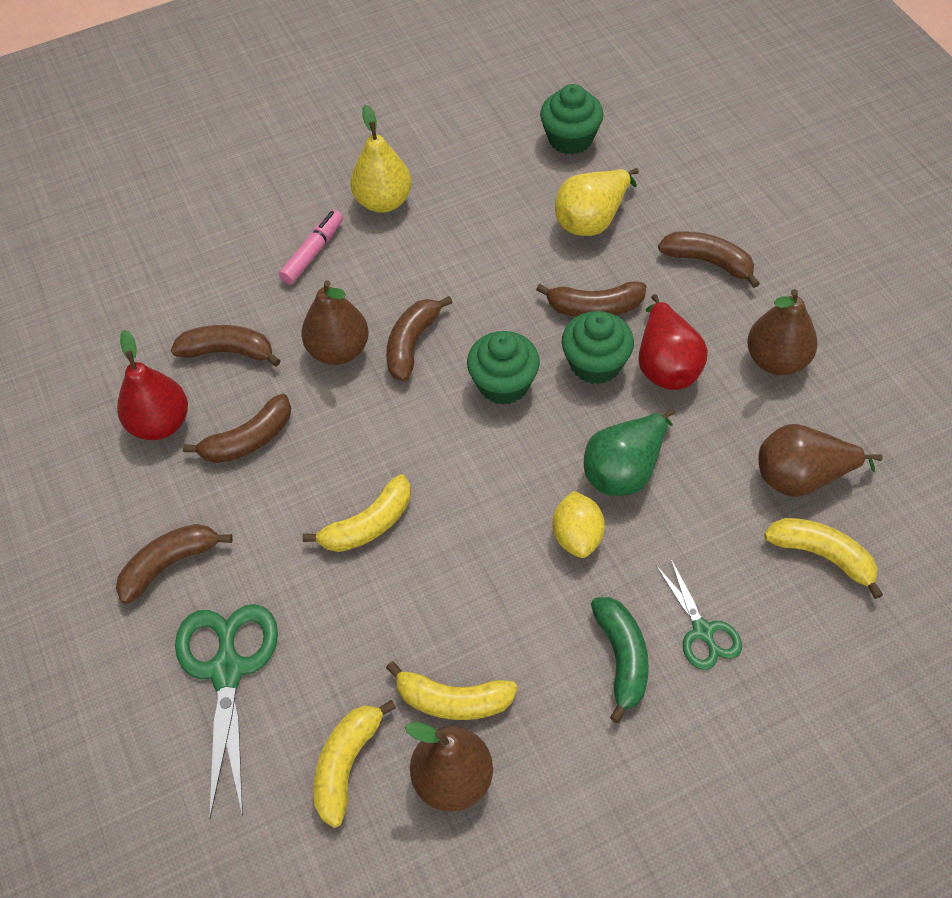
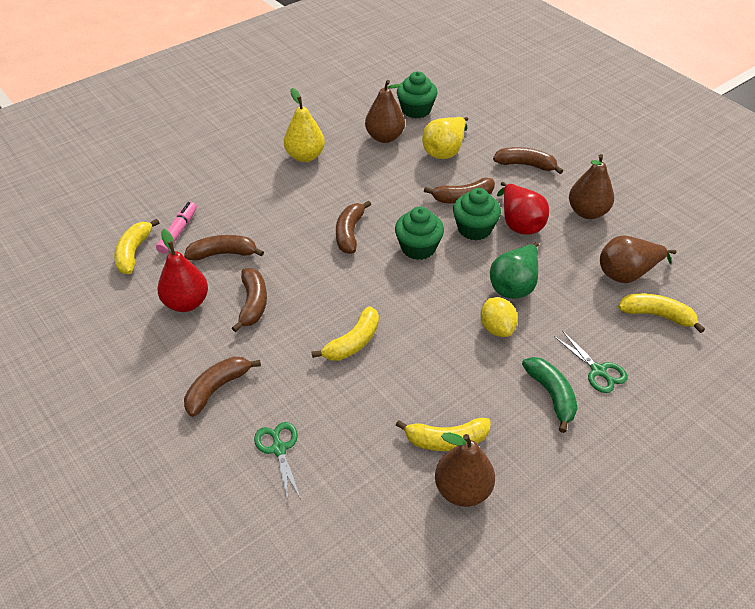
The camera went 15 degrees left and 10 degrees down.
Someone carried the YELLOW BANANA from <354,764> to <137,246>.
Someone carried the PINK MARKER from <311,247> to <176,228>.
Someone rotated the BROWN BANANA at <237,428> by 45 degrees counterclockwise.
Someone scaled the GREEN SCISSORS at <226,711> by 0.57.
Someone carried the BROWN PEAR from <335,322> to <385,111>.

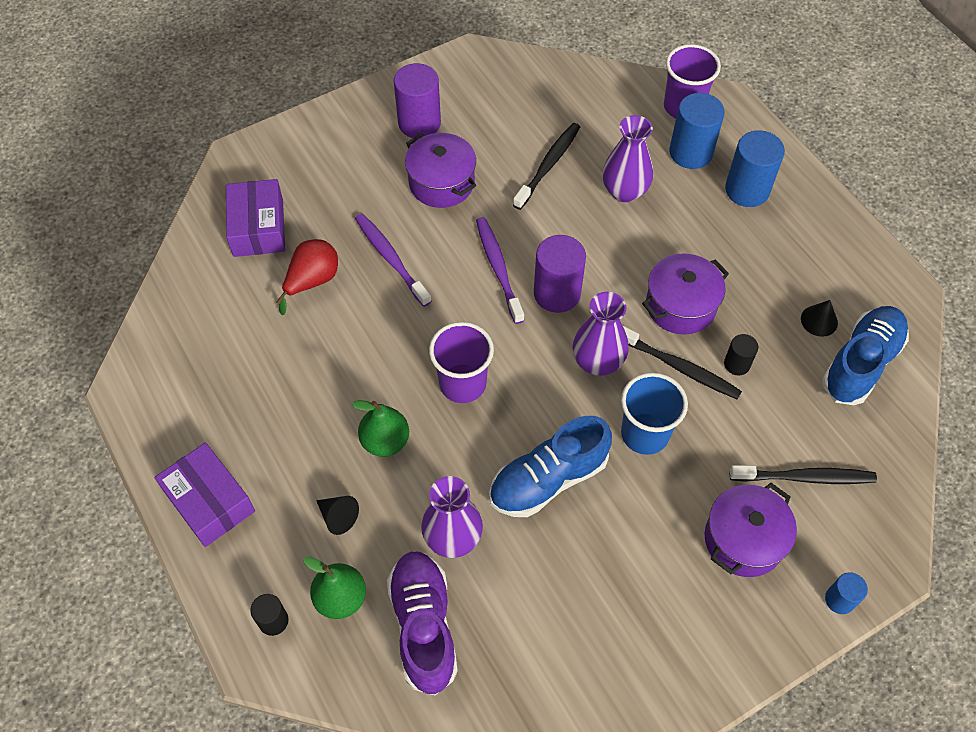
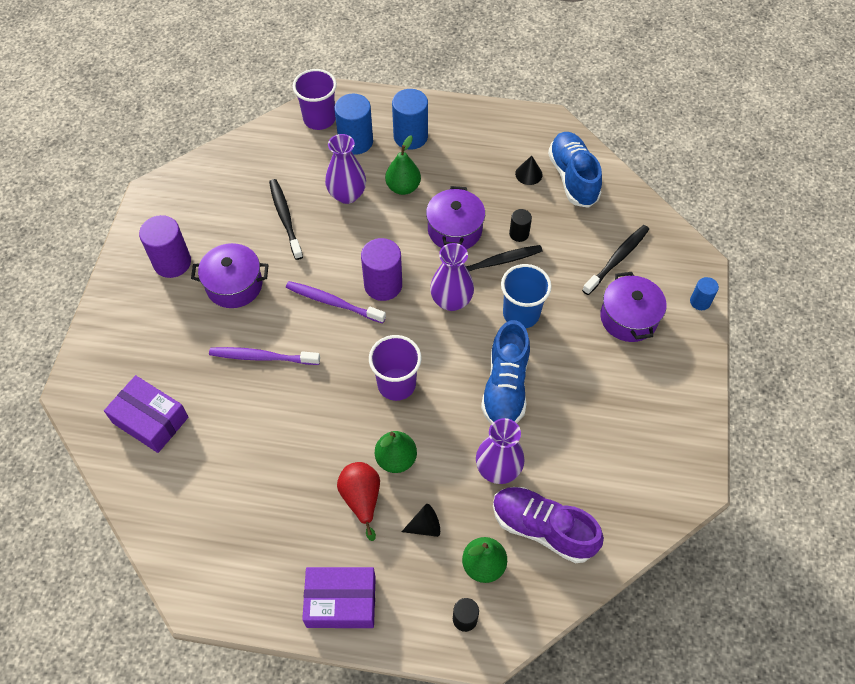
The camera went 50 degrees left and 0 degrees up.
Someone carried the RED PEAR from <307,277> to <358,501>.
Someone put down the GREEN PEAR at <403,165>.

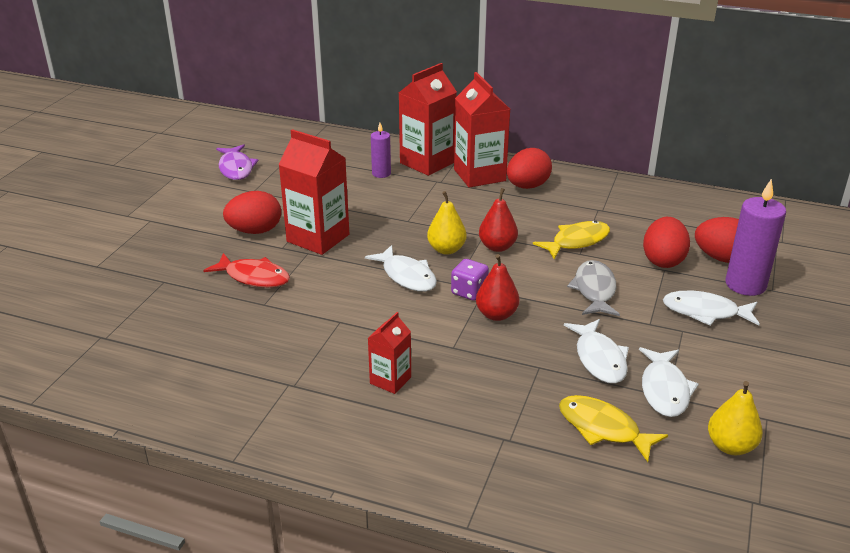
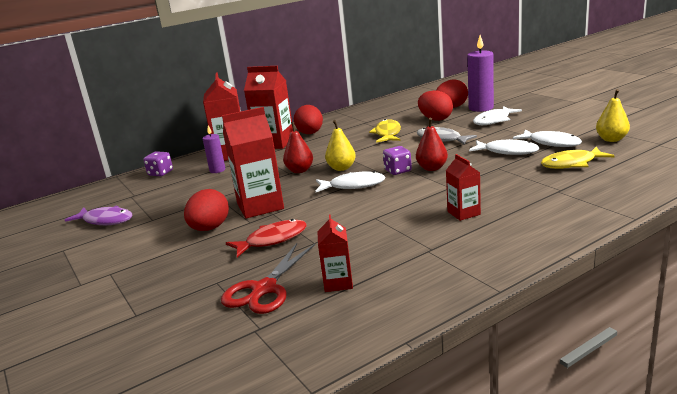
The camera went 50 degrees left and 10 degrees down.
Someone put down the PURPLE DICE at <158,163>.
Someone put down the RED SCISSORS at <268,278>.
Someone carried the RED PEAR from <498,220> to <298,147>.
Someone put down the RED CARTON at <335,253>.

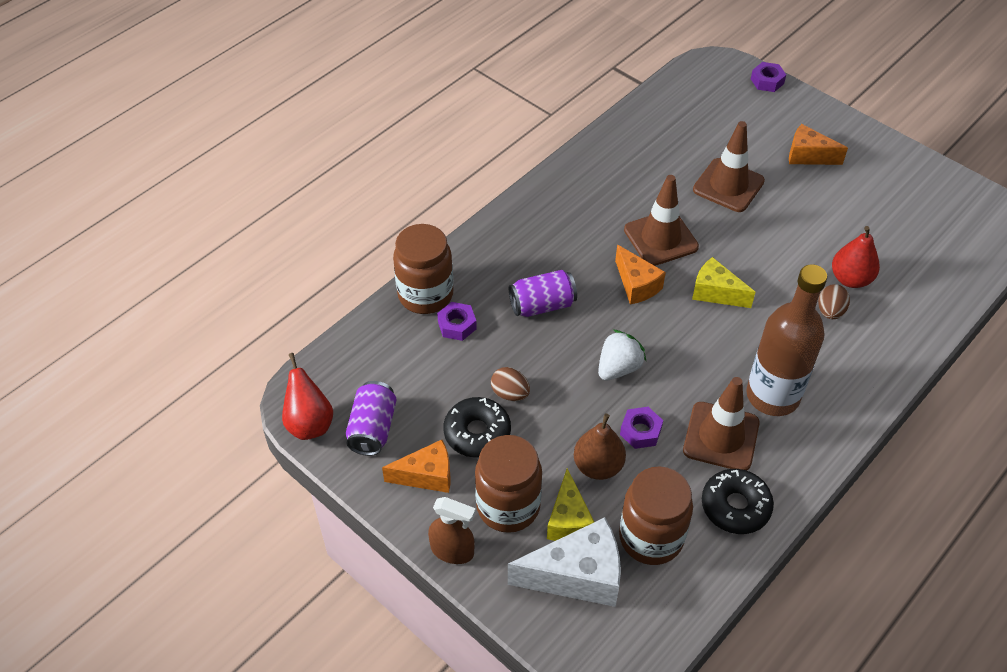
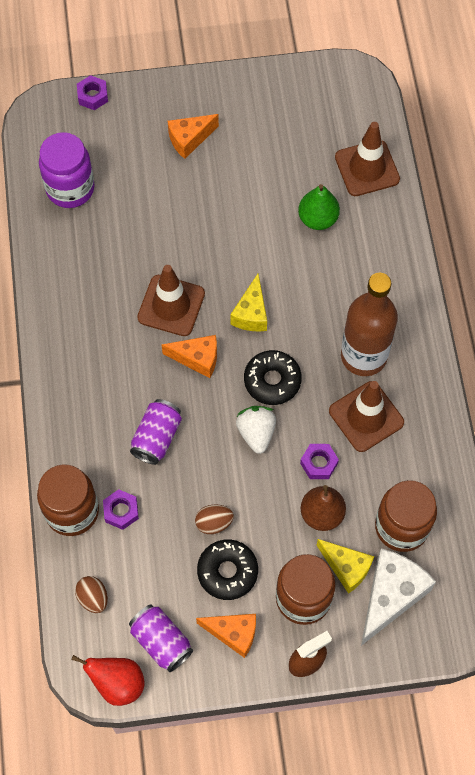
The camera went 50 degrees left and 15 degrees up.
Someone put down the PURPLE JAR at <67,170>.
Someone carried the BROWN EGG from <834,301> to <91,594>.
Someone rotated the ORANGE CHEESE at <416,466> by 75 degrees clockwise.
Someone rotated the YELLOW CHEESE at <724,282> by 60 degrees counterclockwise.
Someone carried the BLACK DONUT from <738,501> to <273,377>.
Someone repainted the RED PEAR at <856,257>, which became the GREEN PEAR at <319,207>.
Someone carried the BROWN TRAFFIC CONE from <729,166> to <367,159>.

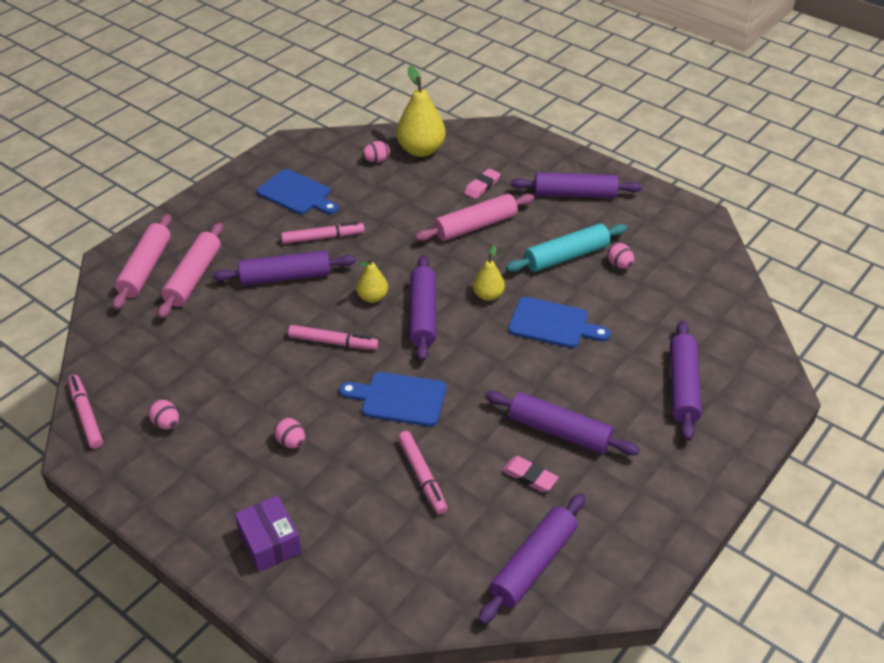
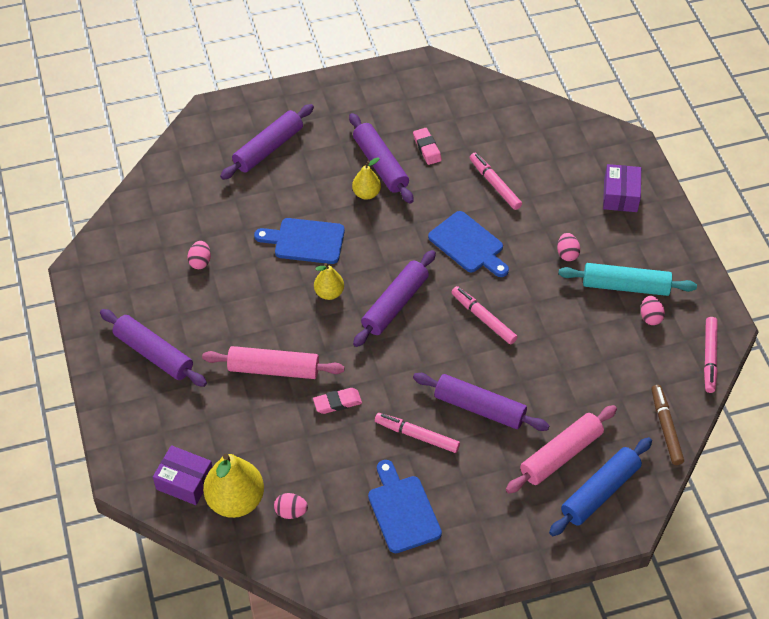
The camera went 145 degrees left and 10 degrees up.
Someone put down the PURPLE BOX at <182,475>.
Someone rotated the BLUE CUTTING BOARD at <559,322> by 45 degrees counterclockwise.
Someone carried the PINK ERASER from <482,183> to <337,401>.
Someone carried the YELLOW PEAR from <372,280> to <366,178>.
Someone rotated the PINK MARKER at <422,472> by 45 degrees counterclockwise.
Someone repainted the PINK ROLLING PIN at <142,262>, which became the BLUE ROLLING PIN at <600,486>.
Someone carried the TURQUOISE ROLLING PIN from <566,248> to <627,279>.
Someone put down the BROWN MARKER at <667,425>.
Someone took away the PURPLE ROLLING PIN at <532,558>.

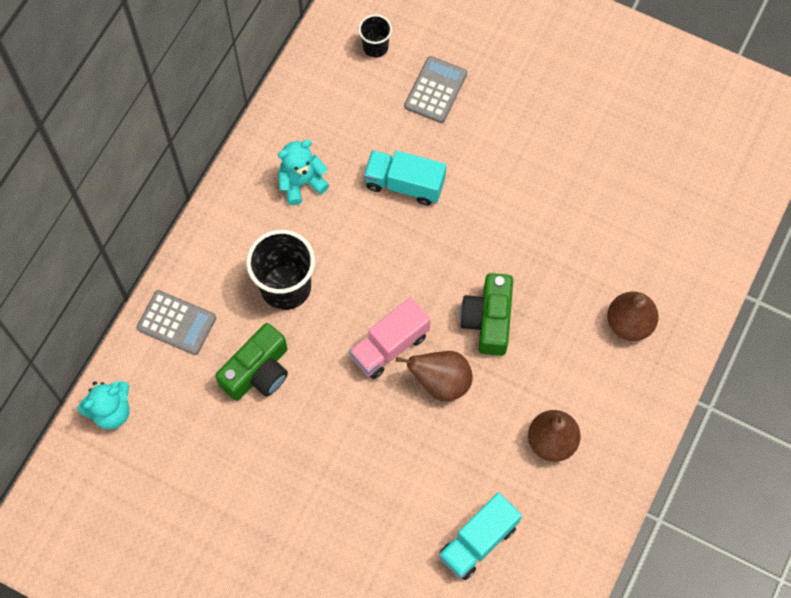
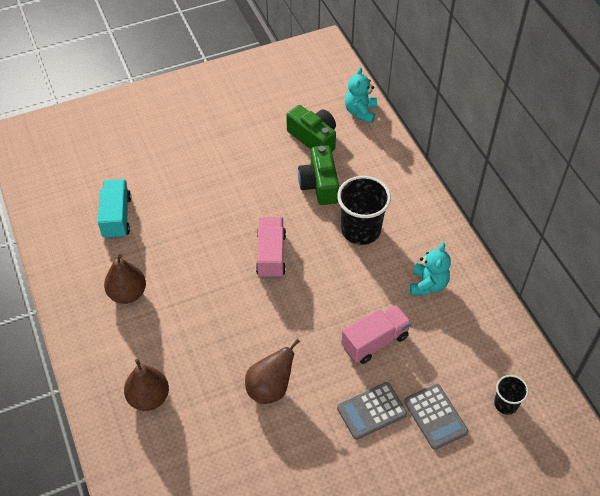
The camera went 130 degrees right and 15 degrees down.
Someone carried the BROWN PEAR from <434,376> to <272,371>.
Someone carried the GREEN CAMERA from <486,314> to <311,128>.
Someone carried the GREY CALCULATOR from <176,322> to <372,411>.
Someone repainted the TURQUOISE TRUCK at <405,178>, which became the PINK TRUCK at <376,334>.

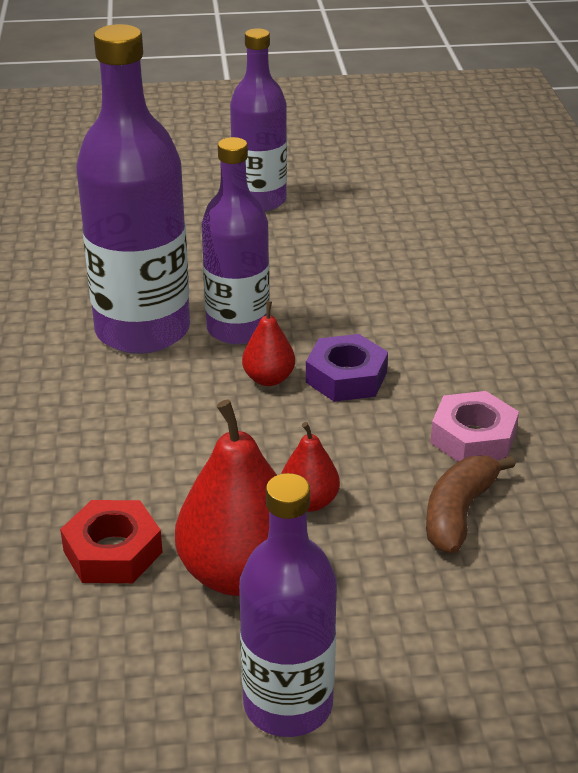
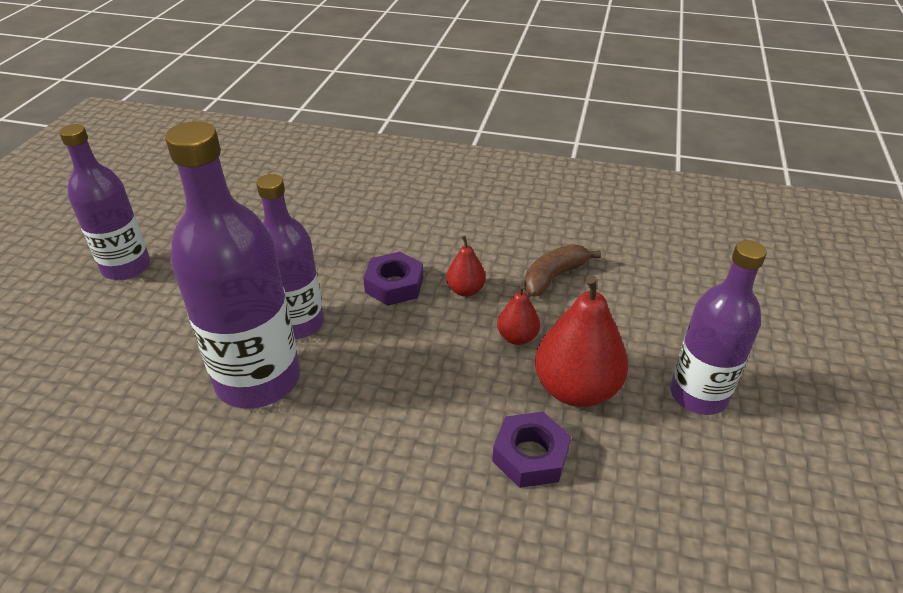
The camera went 70 degrees left and 5 degrees up.
Someone carried the RED PEAR from <268,343> to <466,266>.
Someone repainted the RED NUT at <111,541>, which became the PURPLE NUT at <531,450>.
Someone rotated the BROWN BANANA at <470,504> by 90 degrees clockwise.
Someone took away the PINK NUT at <474,426>.

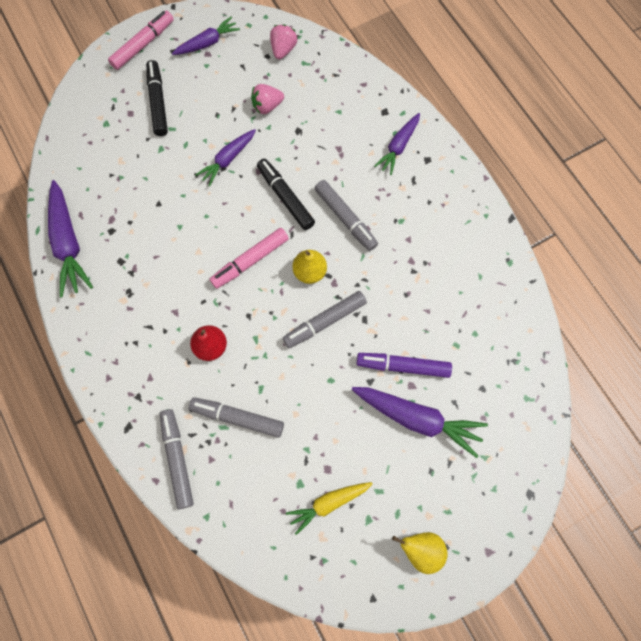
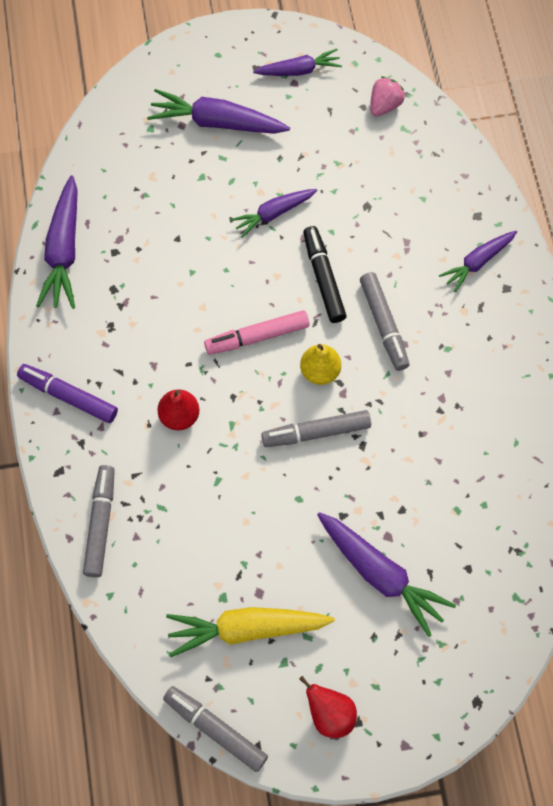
The camera went 20 degrees right and 5 degrees down.
Someone carried the PURPLE MARKER from <404,365> to <67,393>.
Someone swapped the BLACK MARKER at <157,98> for the PURPLE CARROT at <218,111>.
Someone carried the GREY MARKER from <236,417> to <215,729>.
Someone scaled the YELLOW CARROT at <329,508> by 1.58.
Someone repainted the YELLOW PEAR at <419,553>, which became the RED PEAR at <328,707>.
Someone took away the PINK MARKER at <141,40>.
Someone took away the PINK STRAWBERRY at <267,99>.

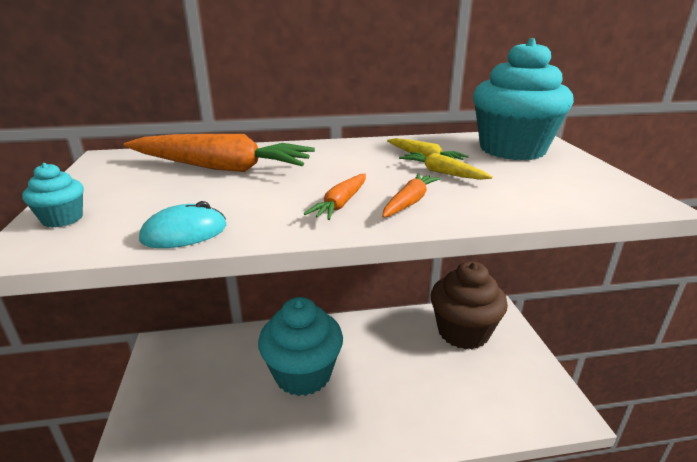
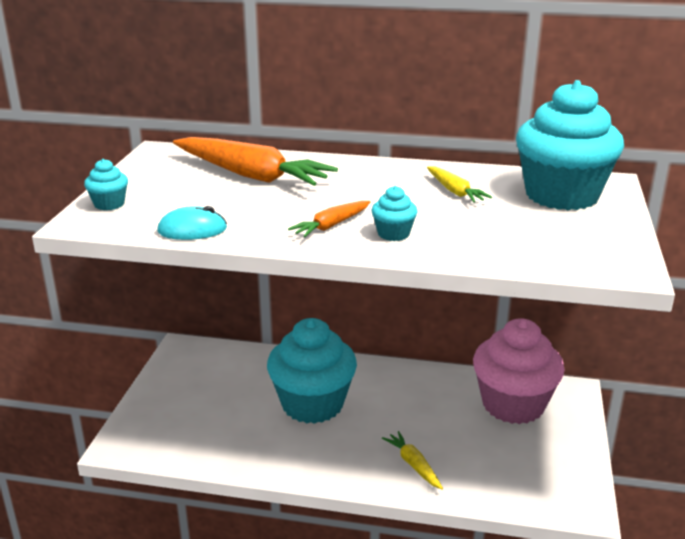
The camera went 20 degrees right and 0 degrees up.
Someone swapped the ORANGE CARROT at <411,195> for the TURQUOISE CUPCAKE at <394,213>.
Someone carried the YELLOW CARROT from <446,166> to <412,460>.
Someone repainted the BROWN CUPCAKE at <469,305>, which became the PINK CUPCAKE at <519,371>.

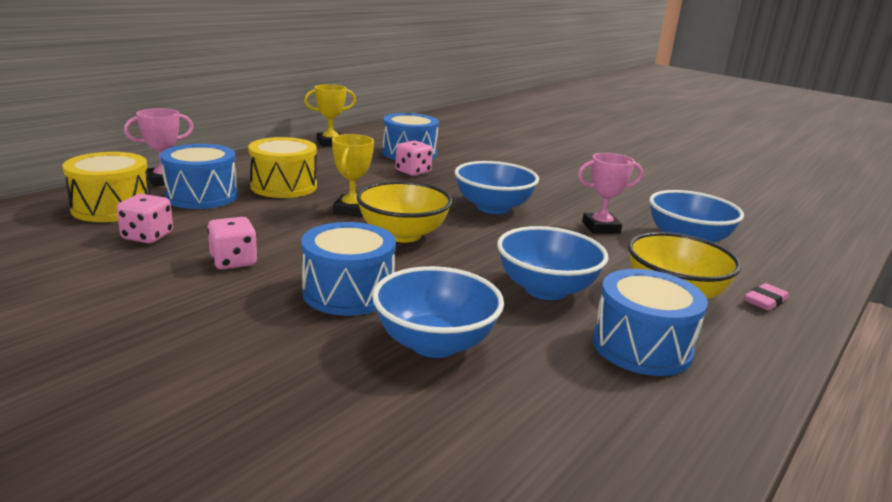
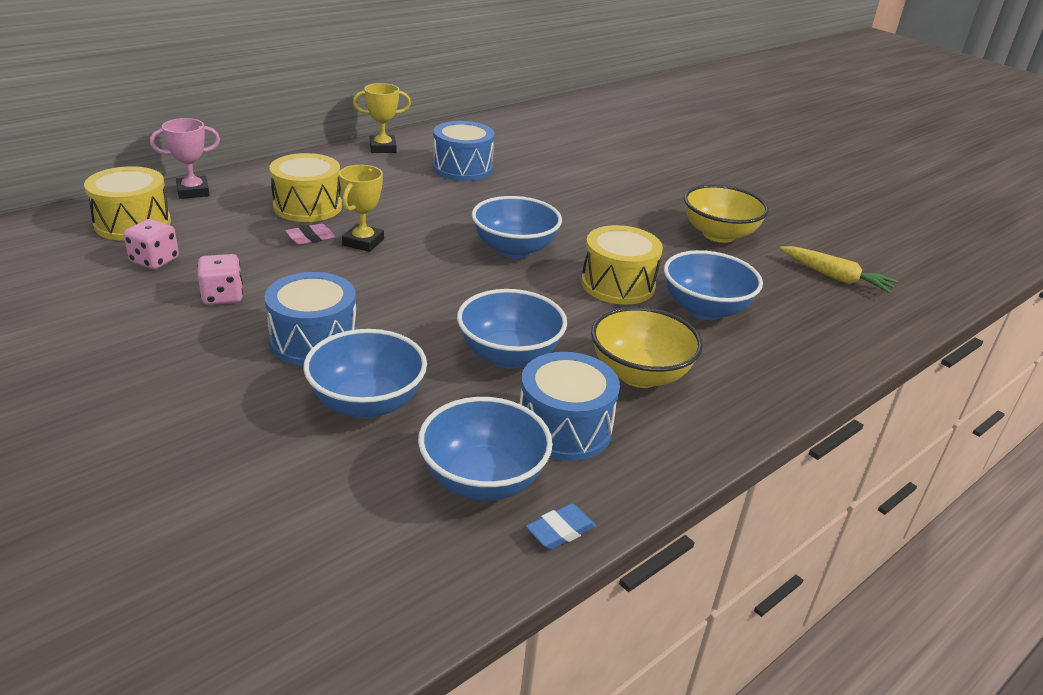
The camera went 10 degrees right and 10 degrees up.
Someone carried the PINK ERASER from <767,297> to <310,234>.
Someone put down the BLUE BOWL at <485,449>.
Someone put down the BLUE ERASER at <561,526>.
Someone swapped the PINK TROPHY at <610,193> for the YELLOW DRUM at <622,265>.
Someone carried the YELLOW BOWL from <404,212> to <726,214>.
Someone put down the YELLOW CARROT at <838,269>.
Someone took away the BLUE DRUM at <199,176>.
Someone took away the PINK DICE at <414,158>.

